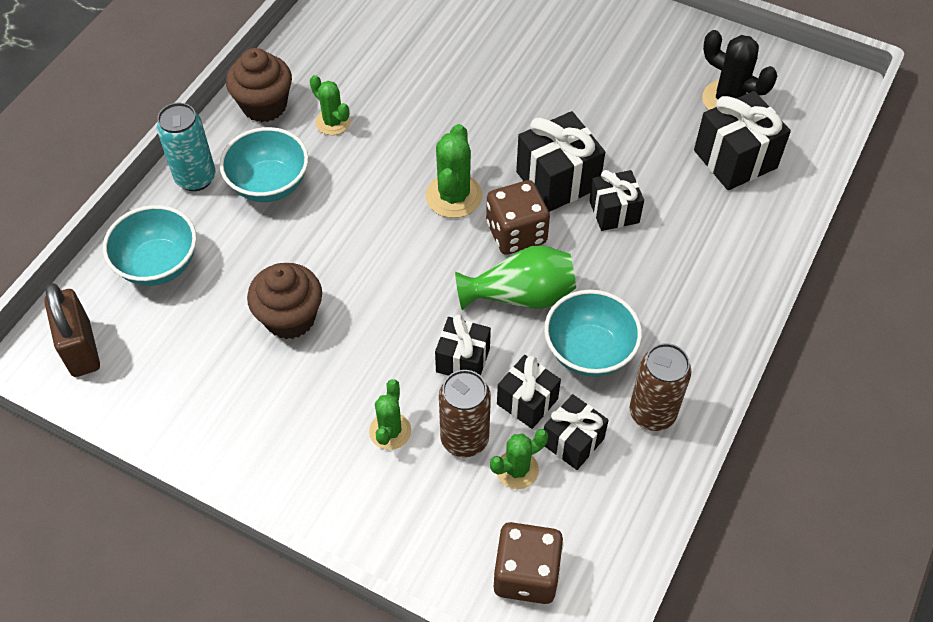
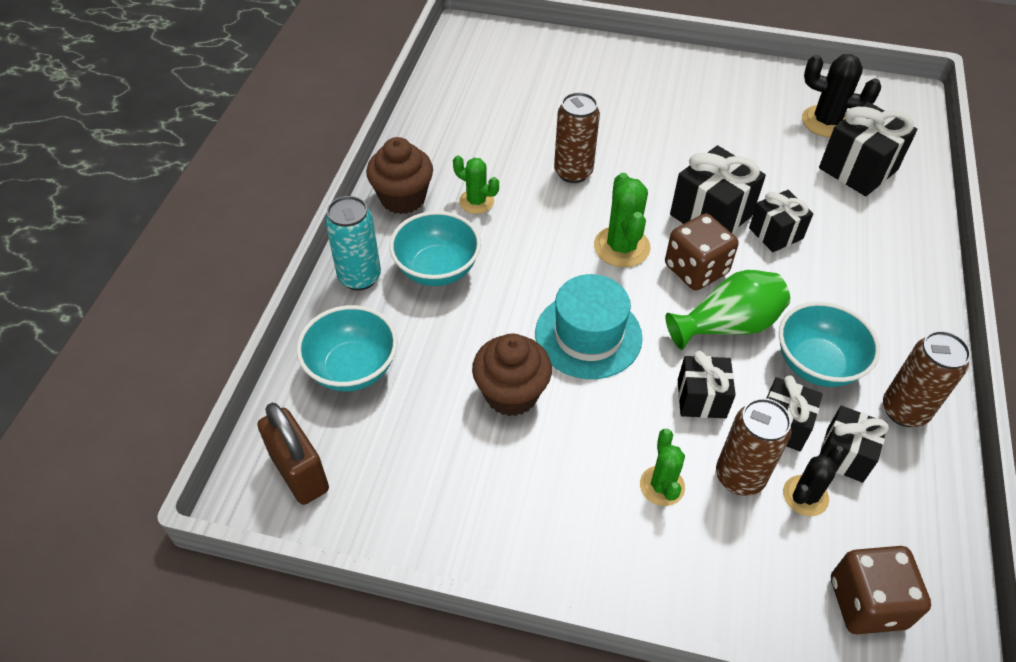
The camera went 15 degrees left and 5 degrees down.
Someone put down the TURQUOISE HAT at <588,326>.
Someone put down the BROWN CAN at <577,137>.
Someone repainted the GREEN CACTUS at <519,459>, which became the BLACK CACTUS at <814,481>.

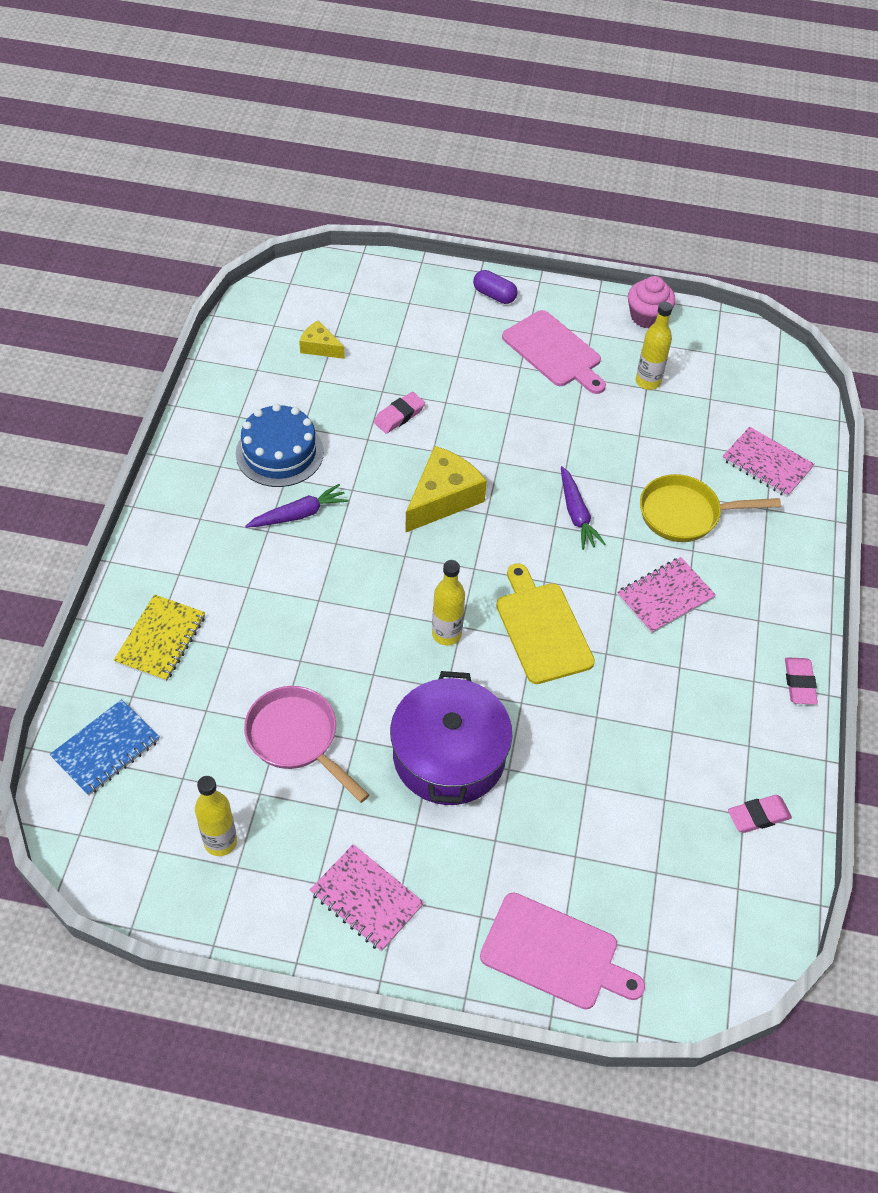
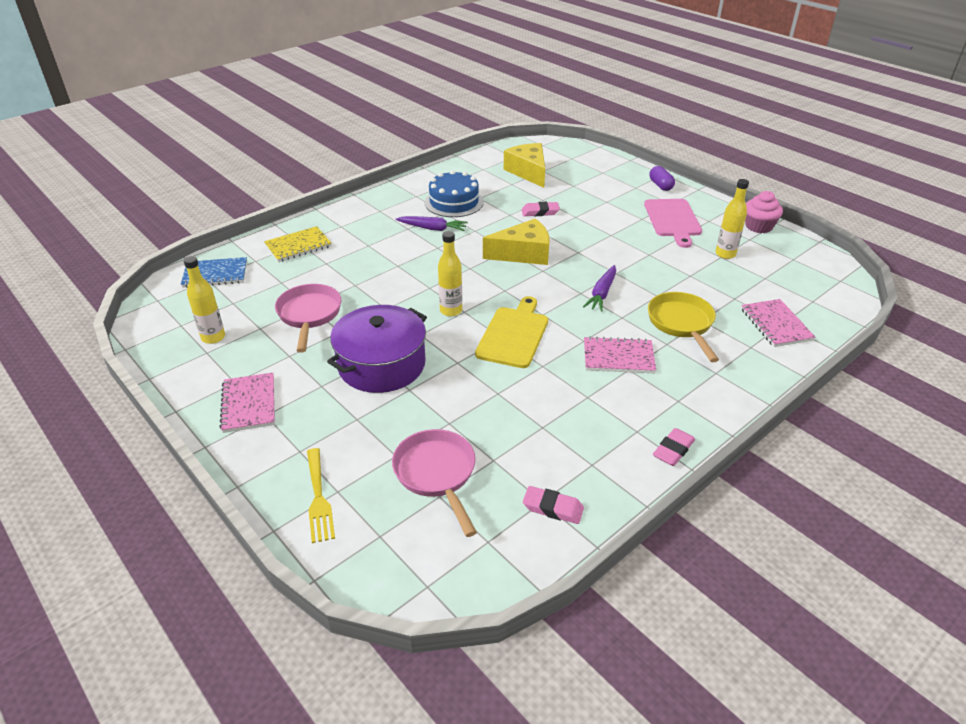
The camera went 40 degrees right and 15 degrees down.
Someone swapped the PINK CUTTING BOARD at <562,951> for the YELLOW FORK at <321,495>.
Someone put down the PINK PAN at <434,483>.
Someone scaled the YELLOW CHEESE at <322,339> by 1.82.
Someone rotated the YELLOW PAN at <710,508> by 45 degrees clockwise.

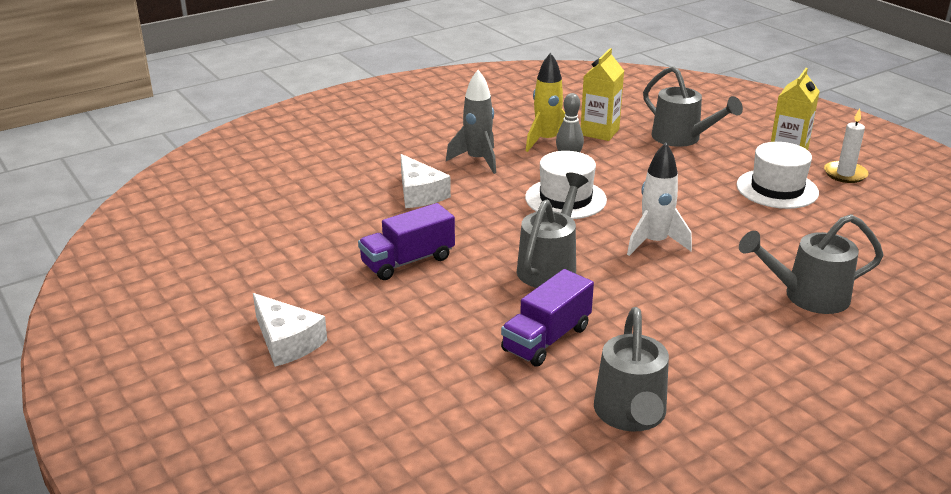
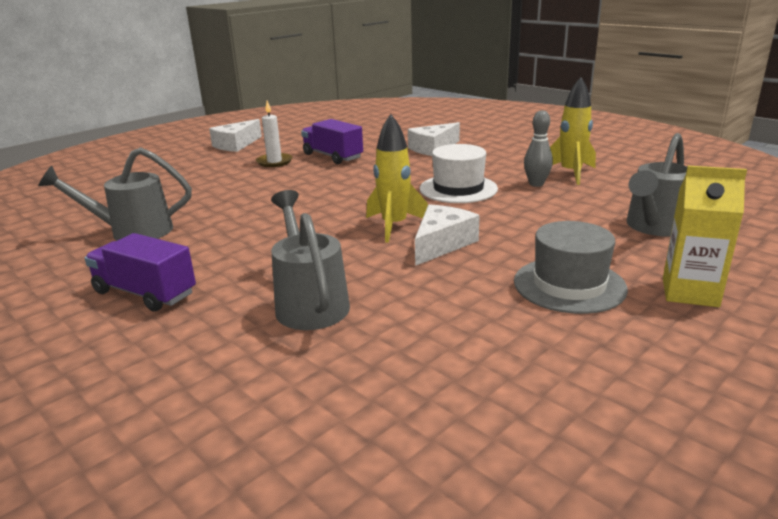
The camera went 80 degrees right and 5 degrees down.
Someone carried the PURPLE TRUCK from <547,318> to <140,272>.
Someone carried the WHITE CANDLE from <846,145> to <274,134>.
Someone repainted the WHITE ROCKET at <659,199>, which became the YELLOW ROCKET at <397,178>.
Someone put down the WHITE CHEESE at <447,235>.
Someone repainted the WHITE HAT at <777,175>, which became the GREY HAT at <571,267>.
Someone took away the GREY ROCKET at <471,122>.
Someone took away the GREY WATERING CAN at <552,230>.
Someone took away the YELLOW CARTON at <602,94>.

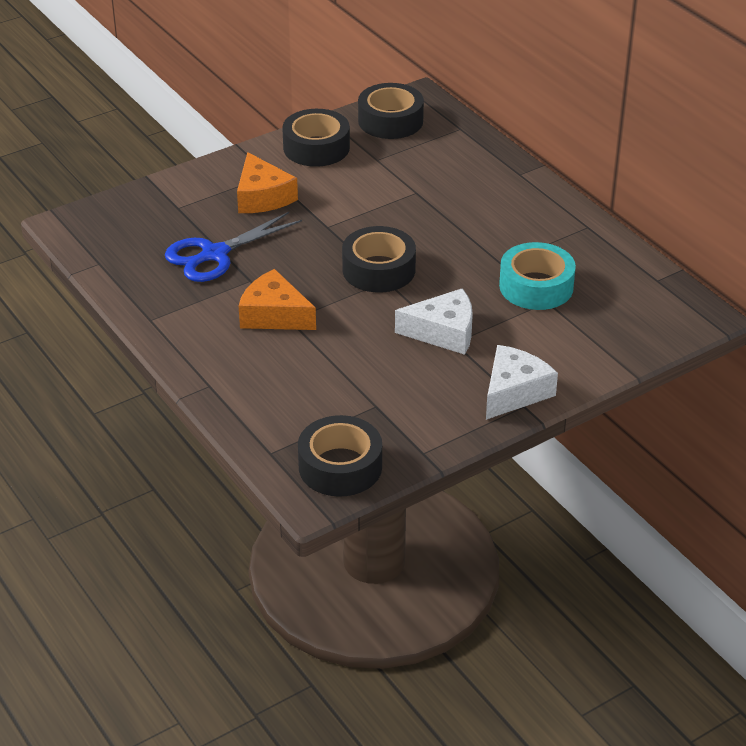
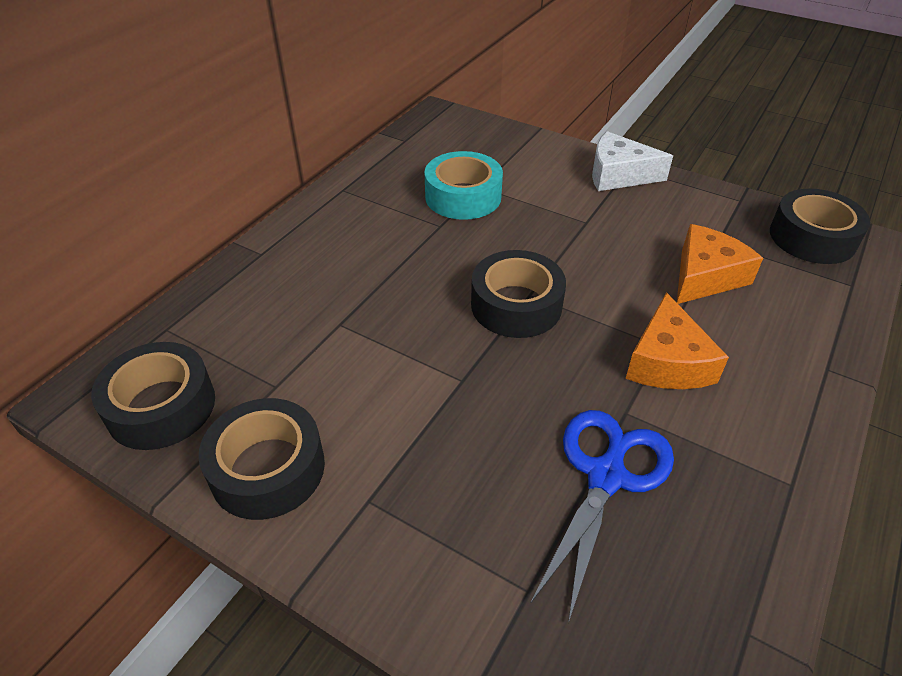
The camera went 115 degrees left and 5 degrees up.
Someone rotated the BLUE SCISSORS at <233,247> by 90 degrees counterclockwise.
Someone carried the ORANGE CHEESE from <267,182> to <720,264>.
Someone took away the WHITE CHEESE at <434,321>.

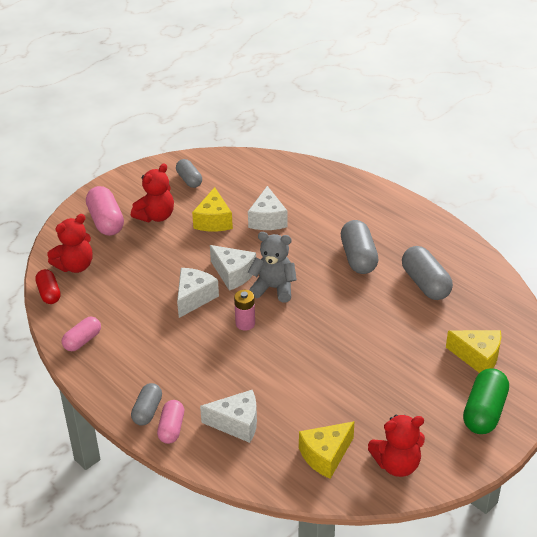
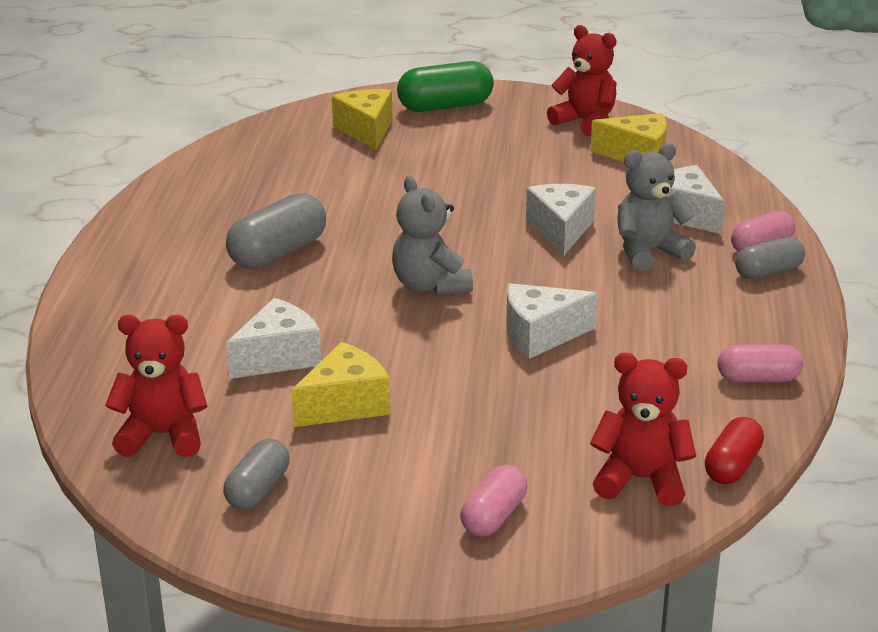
The camera went 130 degrees left and 10 degrees down.
Someone carried the RED TEDDY BEAR from <152,192> to <156,386>.
Someone scaled the PINK CAPSULE at <105,211> by 0.63.
Someone carried the WHITE CHEESE from <233,268> to <561,220>.
Someone put down the GREY TEDDY BEAR at <657,207>.
Someone took away the PINK BATTERY at <244,310>.
Someone took away the GREY CAPSULE at <427,273>.

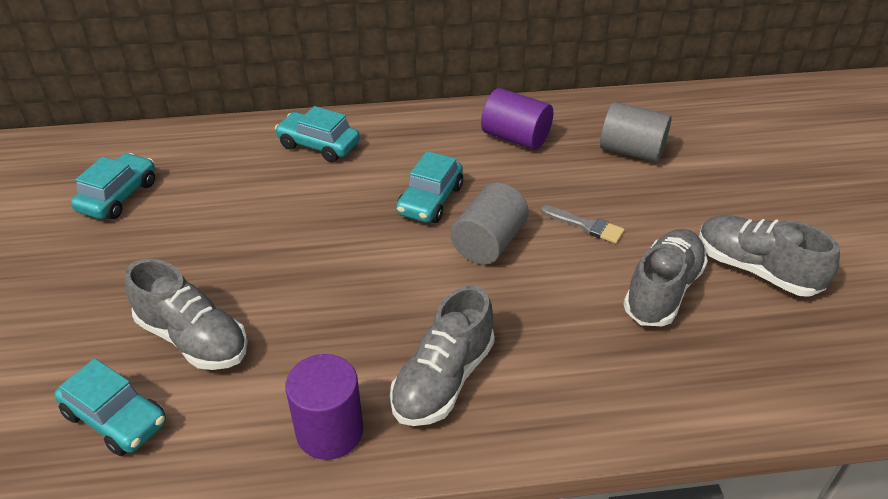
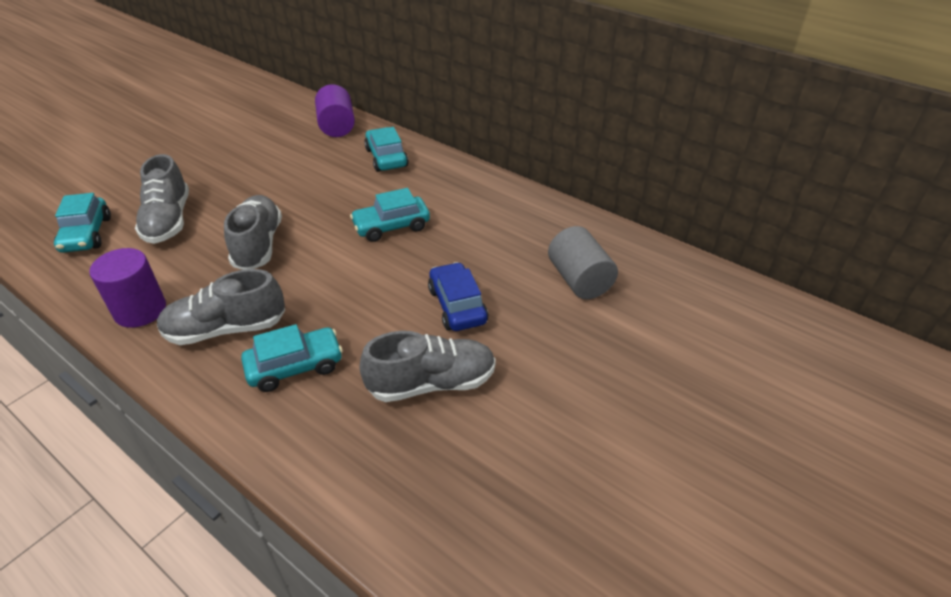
The camera went 45 degrees right and 0 degrees up.
Someone carried the GREY SHOE from <769,256> to <253,232>.
Someone carried the TURQUOISE CAR from <113,186> to <292,358>.
Someone carried the PURPLE CYLINDER from <517,119> to <335,110>.
Someone swapped the GREY BRUSH at <583,224> for the BLUE CAR at <458,296>.
Someone took away the GREY CYLINDER at <489,224>.

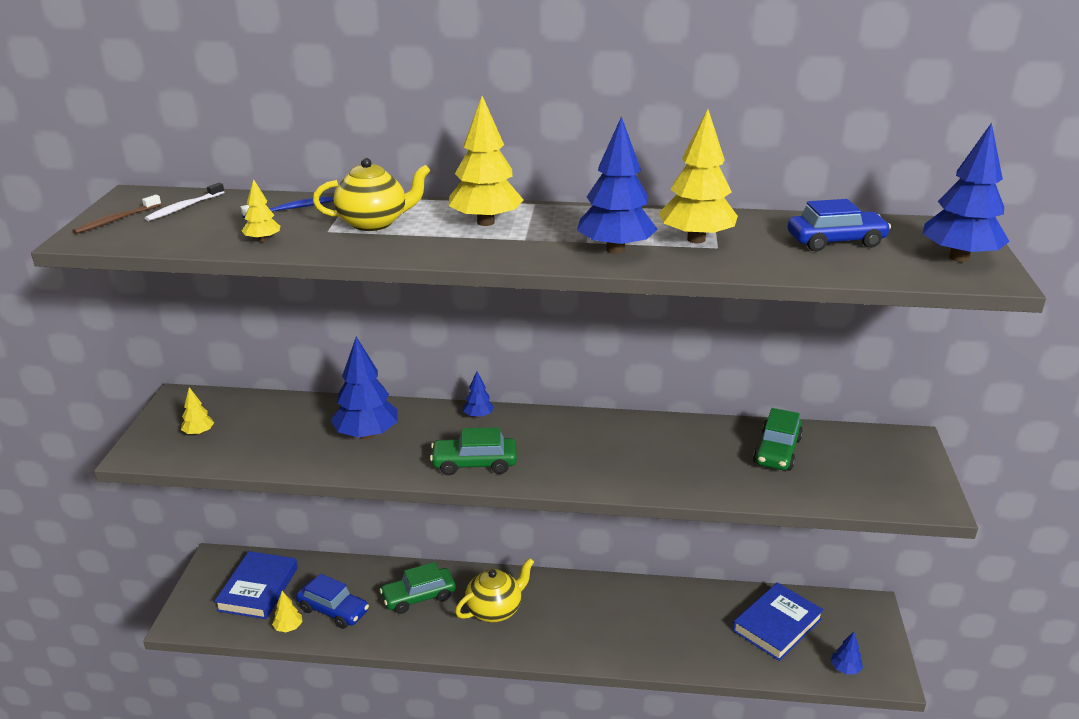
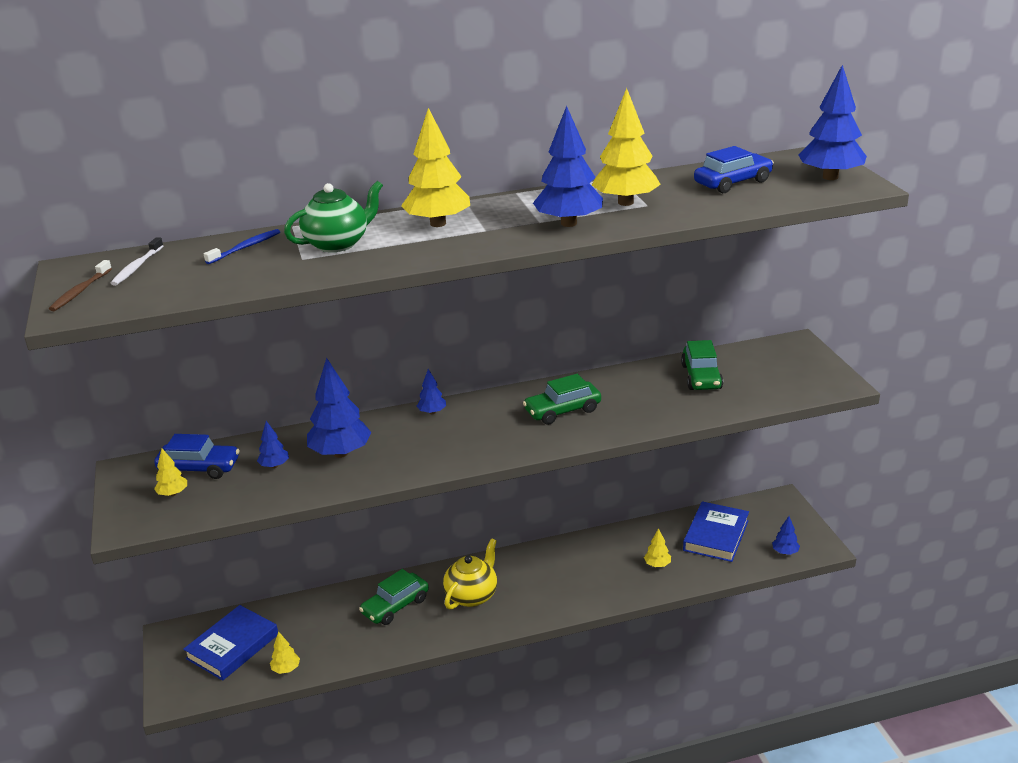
The camera went 20 degrees left and 0 degrees up.
Someone carried the BLUE CAR from <332,601> to <197,456>.
Someone rotated the BLUE BOOK at <256,585> by 45 degrees clockwise.
Someone put down the BLUE TREE at <273,444>.
Someone repainted the YELLOW TEAPOT at <371,194>, which became the GREEN TEAPOT at <333,216>.
Someone carried the GREEN CAR from <473,451> to <562,399>.
Someone carried the YELLOW TREE from <261,210> to <657,547>.

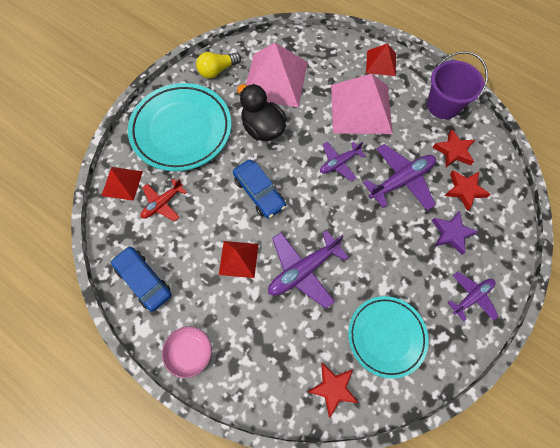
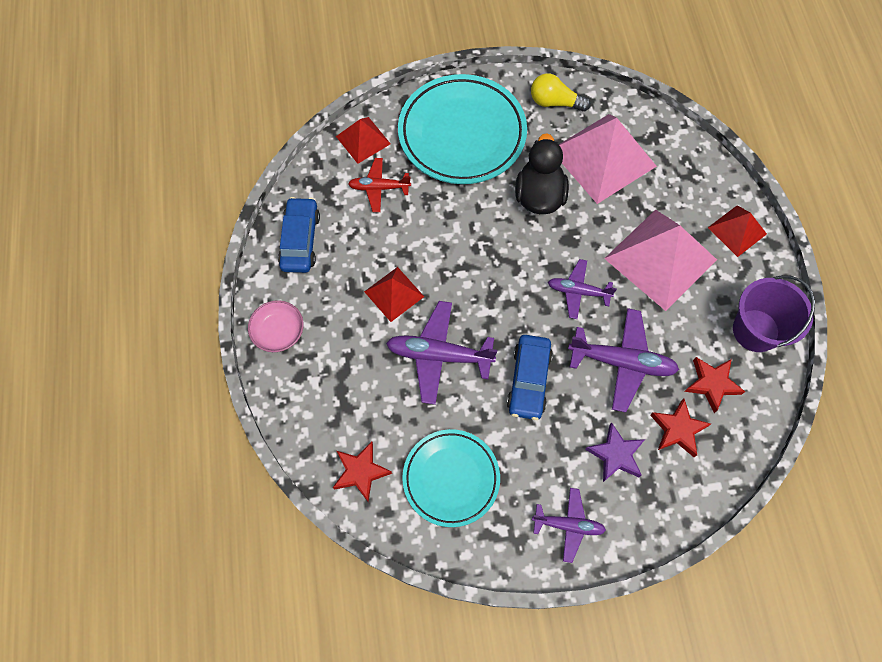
The camera went 45 degrees right and 0 degrees up.
Someone carried the BLUE CAR from <259,189> to <530,377>.

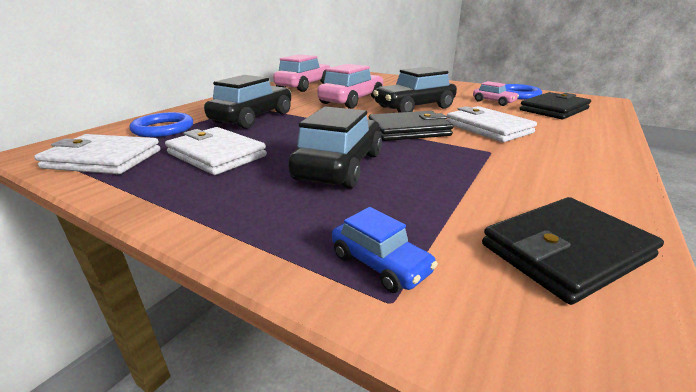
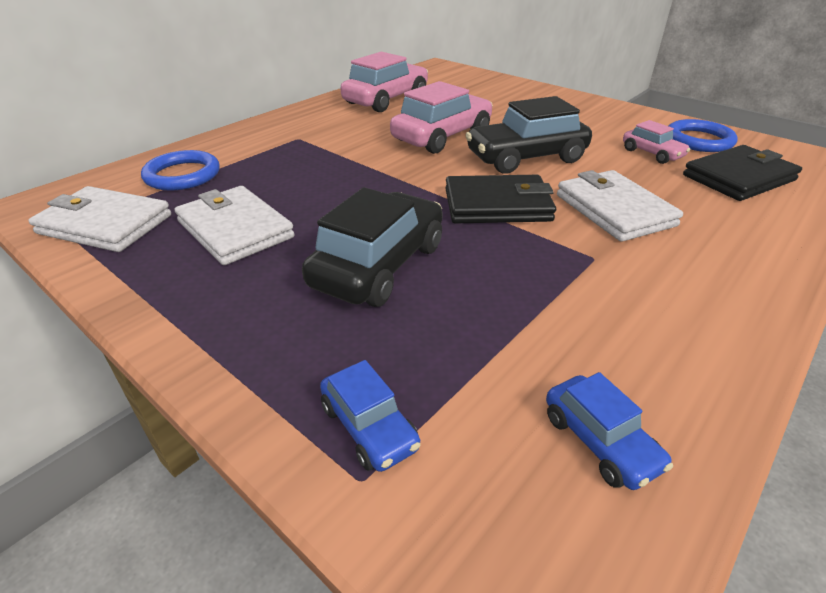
The camera went 10 degrees right and 10 degrees up.
Someone swapped the BLACK WALLET at <573,251> for the BLUE CAR at <609,431>.
Someone took away the BLACK CAR at <247,102>.

